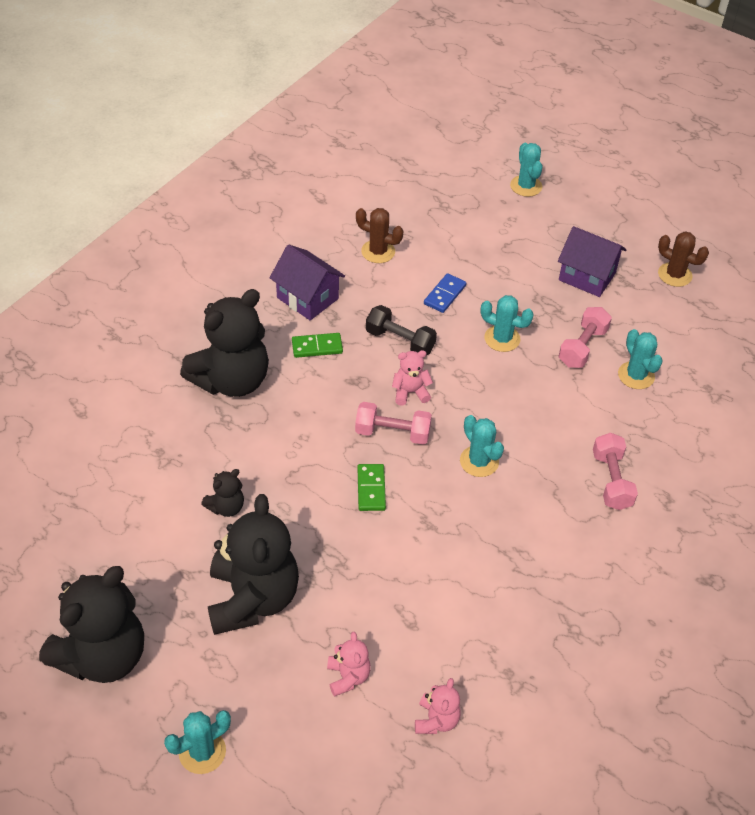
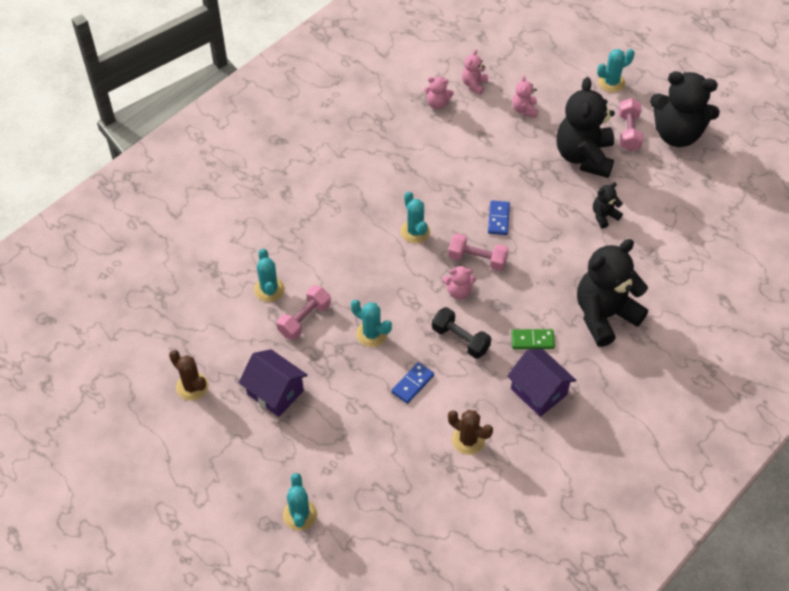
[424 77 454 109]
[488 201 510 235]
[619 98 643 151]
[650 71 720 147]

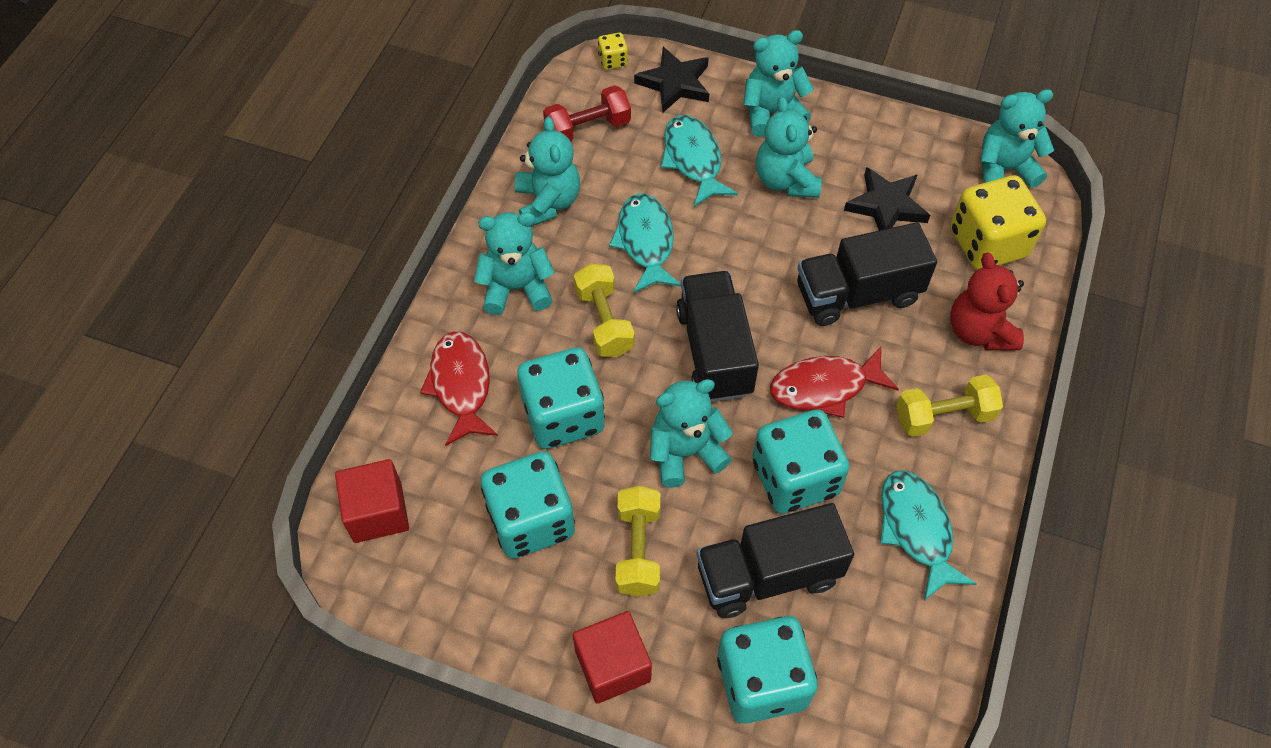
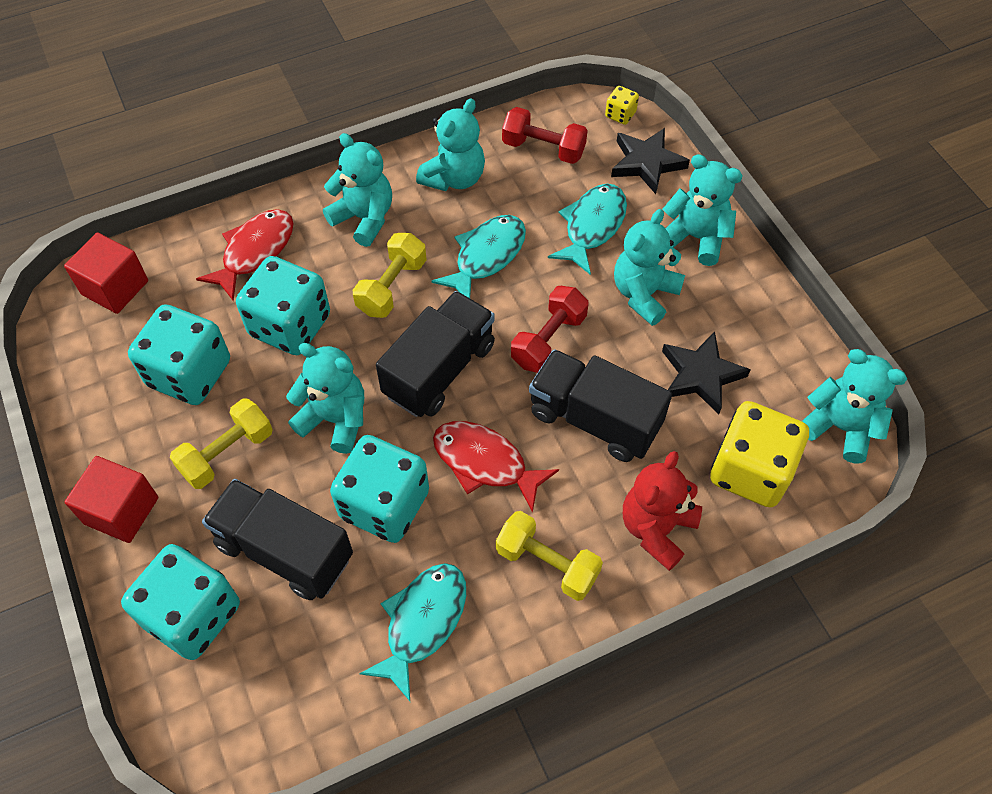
[511 286 589 373]

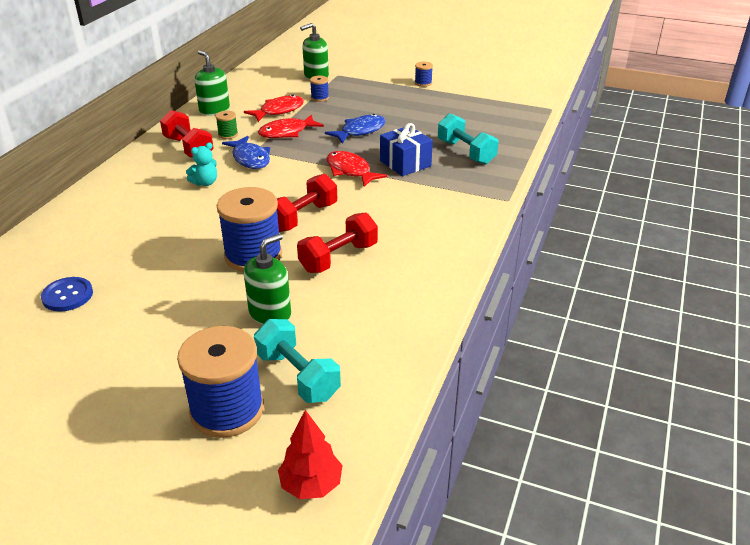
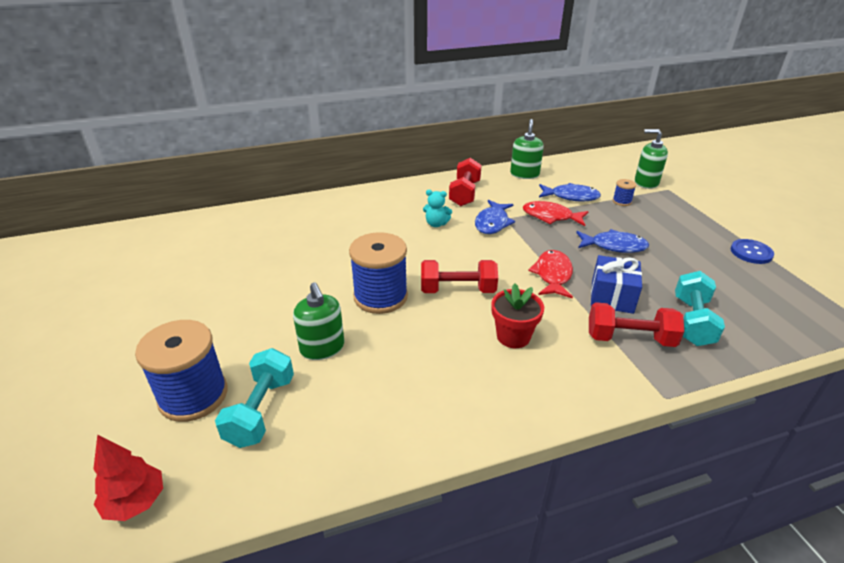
[293 282 344 360]
[491 283 544 348]
[539 183 601 202]
[589 302 684 347]
[731 239 774 264]
[216 111 238 139] (first image)
[415 62 433 87] (first image)

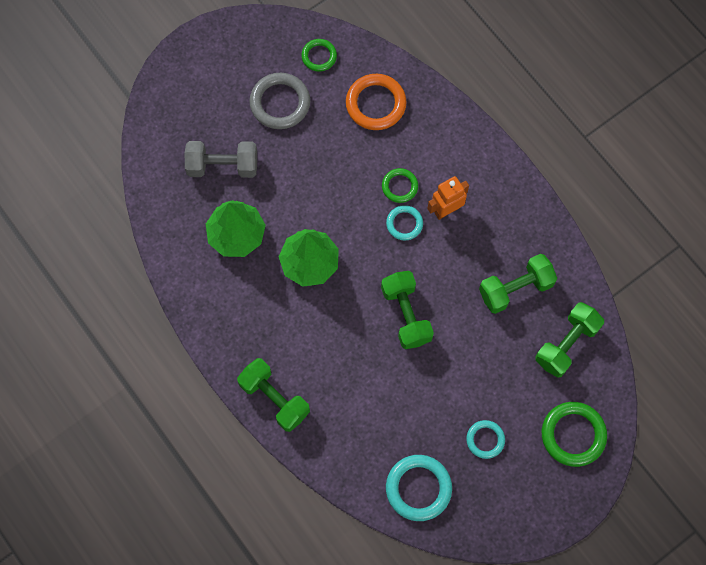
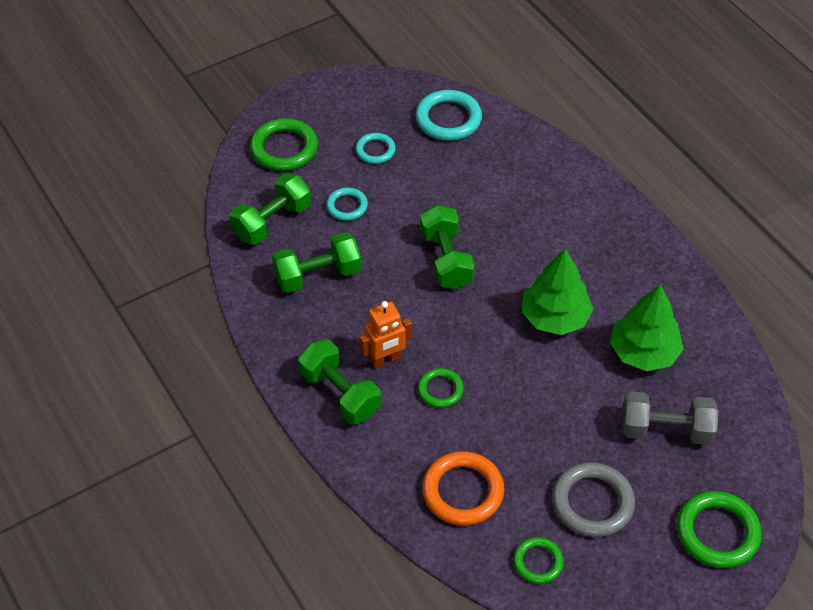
[298 340 381 425]
[326 188 368 221]
[677 491 762 568]

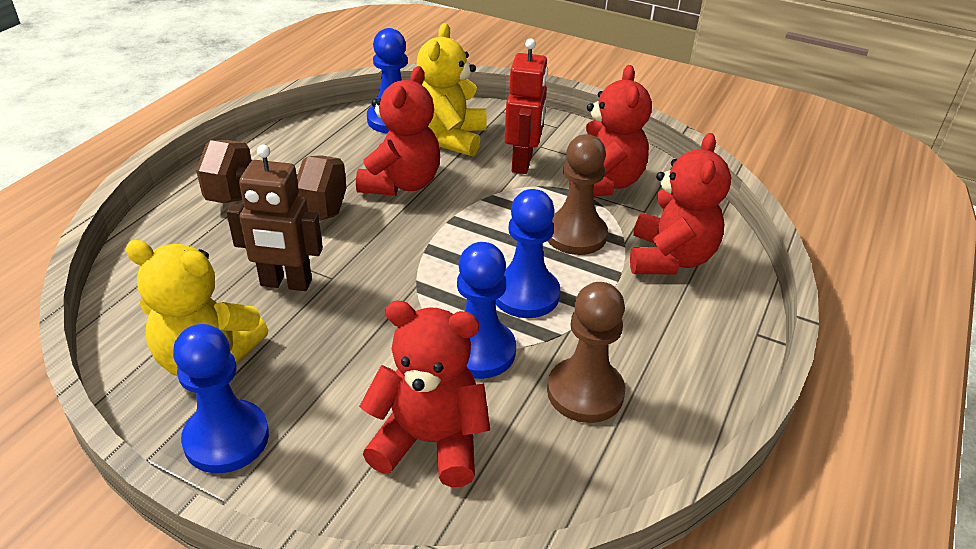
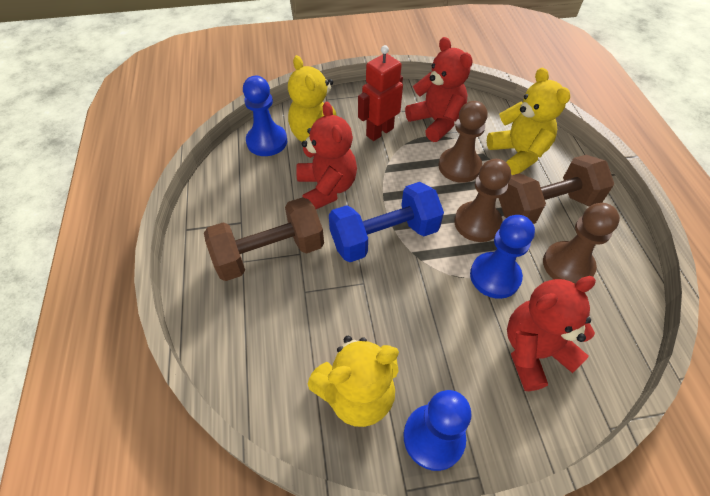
[329 182 444 262]
[358 45 403 141]
[454 159 511 242]
[487 68 570 175]
[499 155 614 224]
[226 145 323 291] (first image)

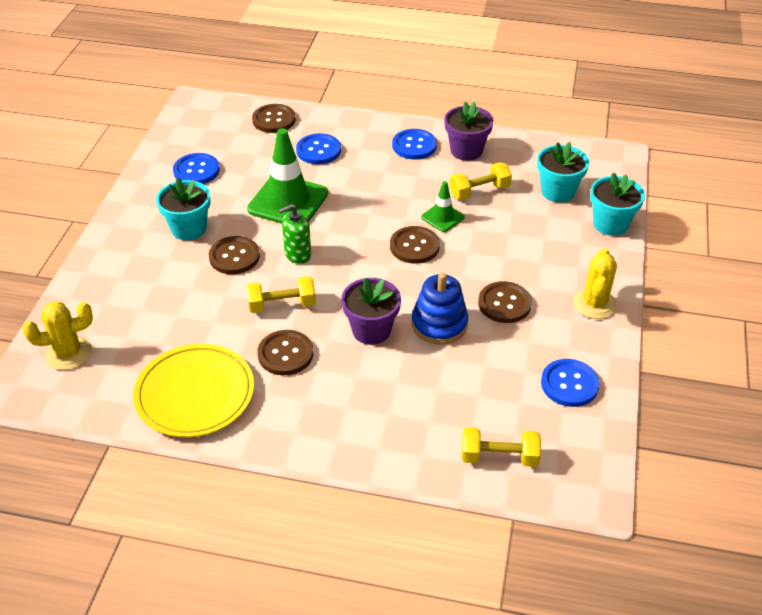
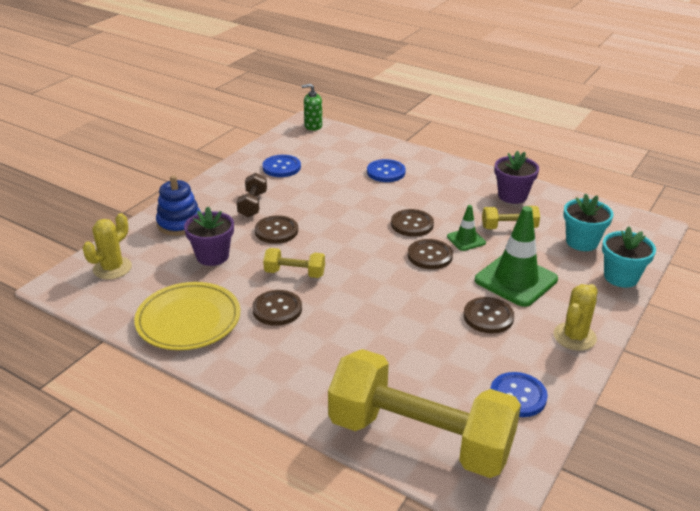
[82 213 132 279]
[156 175 201 236]
[184 207 234 266]
[236 173 267 217]
[301 84 322 131]
[328 349 521 478]
[391 209 434 237]
[475 206 558 307]
[392 129 437 160] (first image)

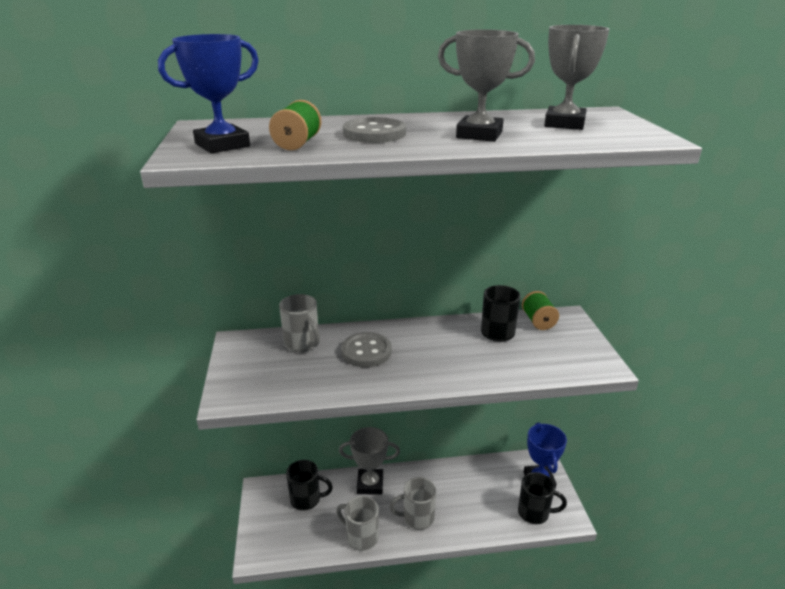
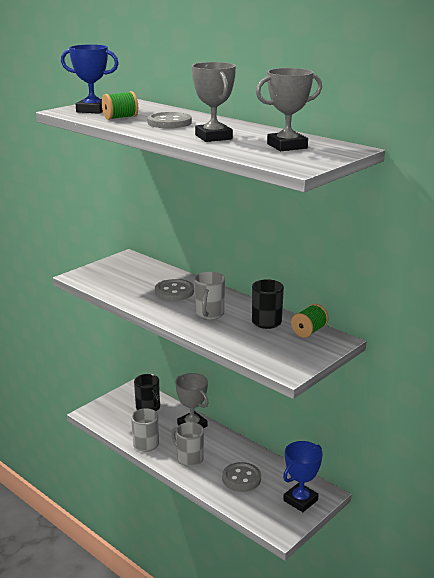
[194 272 225 320]
[222 462 261 492]
[518 472 567 524] (first image)

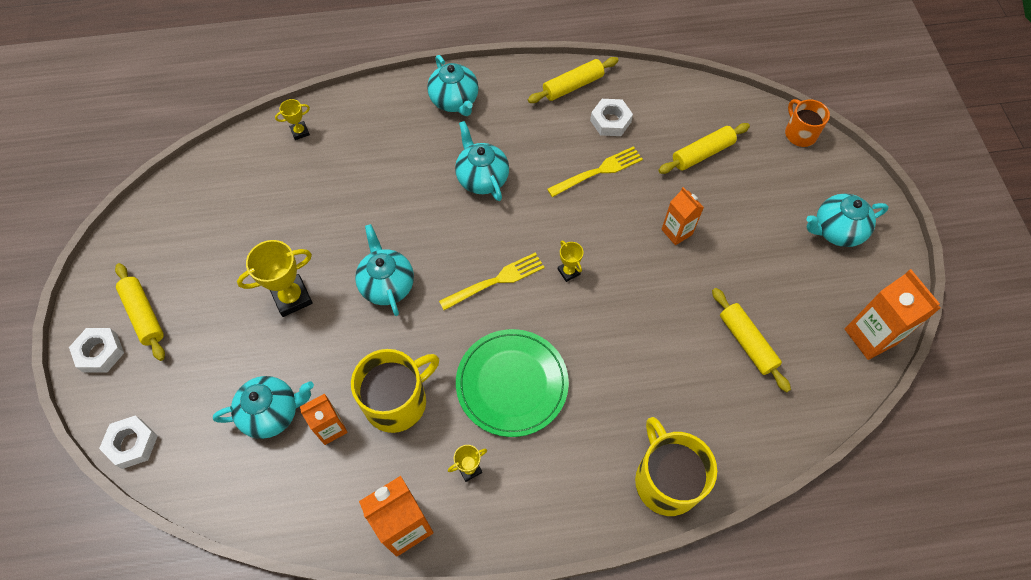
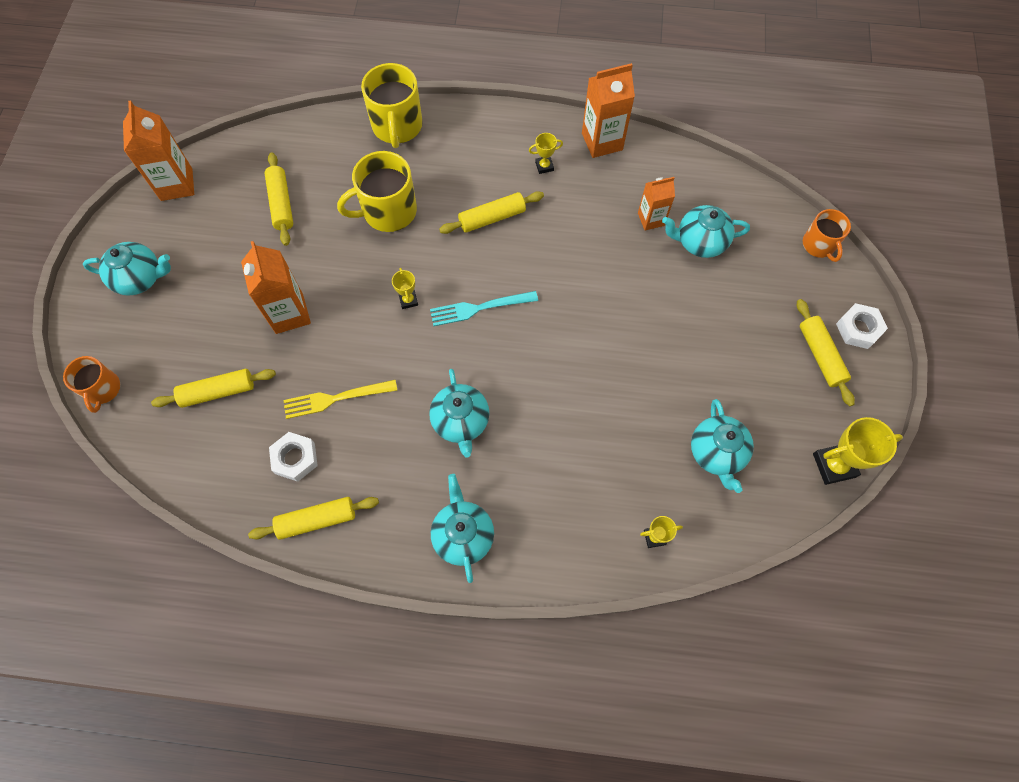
[241 241 311 334]
[337 151 417 232]
[430 291 538 326]
[439 191 544 234]
[691 399 754 493]
[803 209 851 262]
[813 417 903 485]

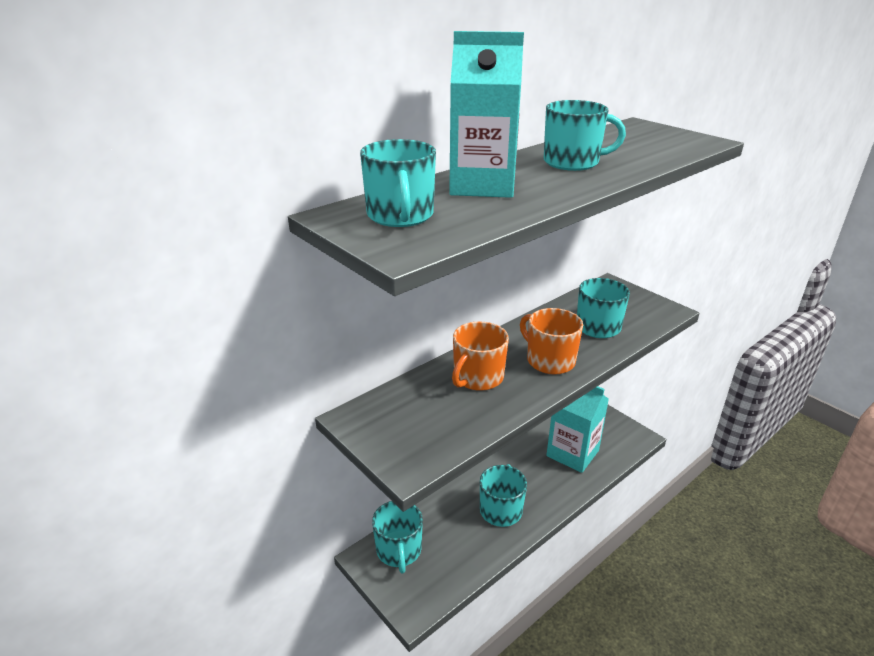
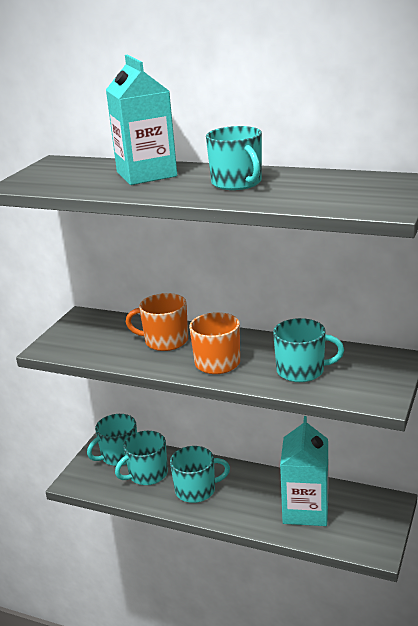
[115 431 168 485]

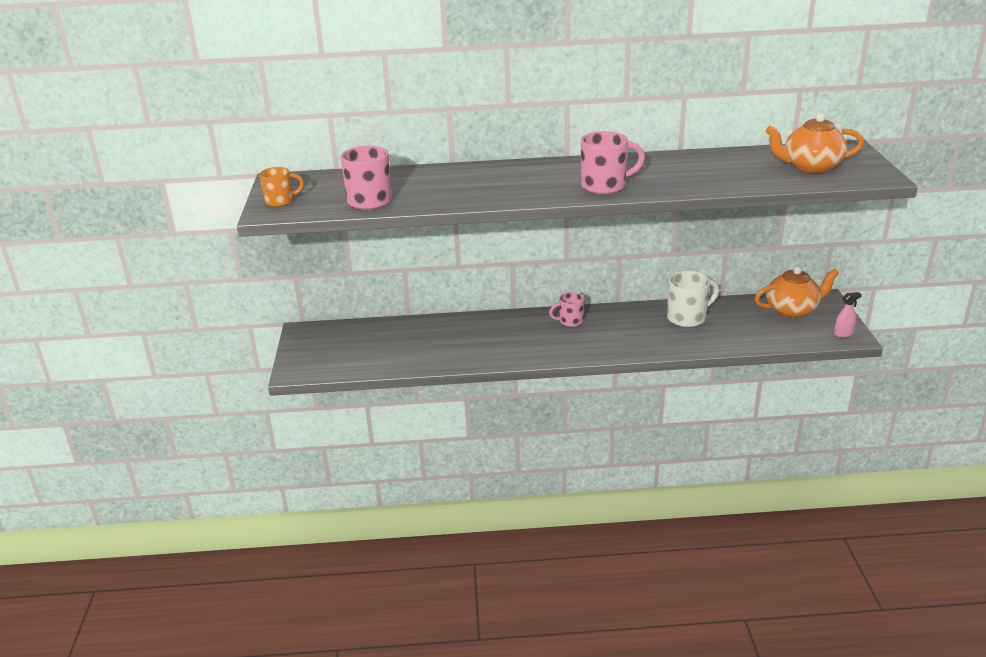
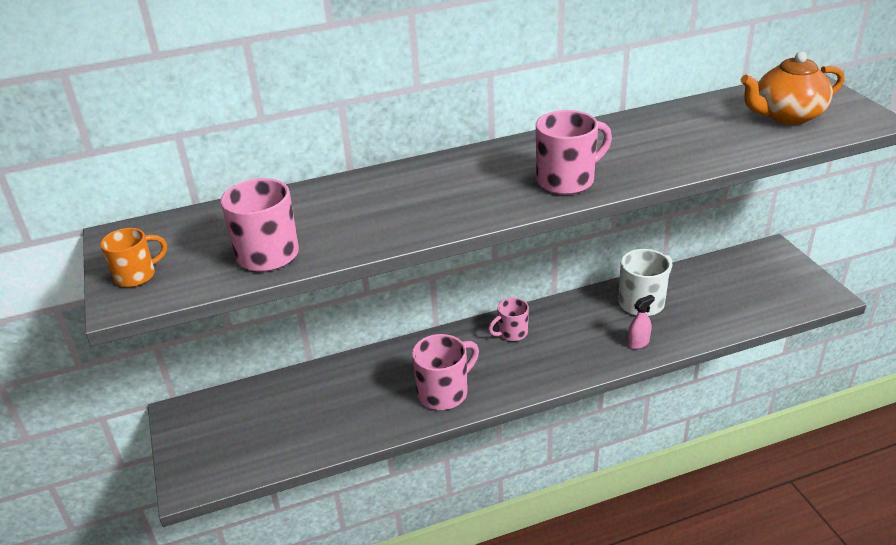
[412 334 479 410]
[628 295 655 349]
[754 266 839 318] (first image)

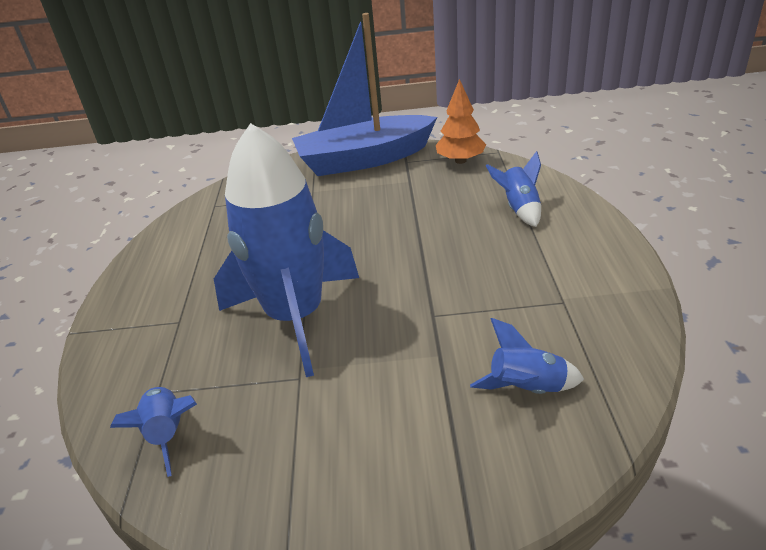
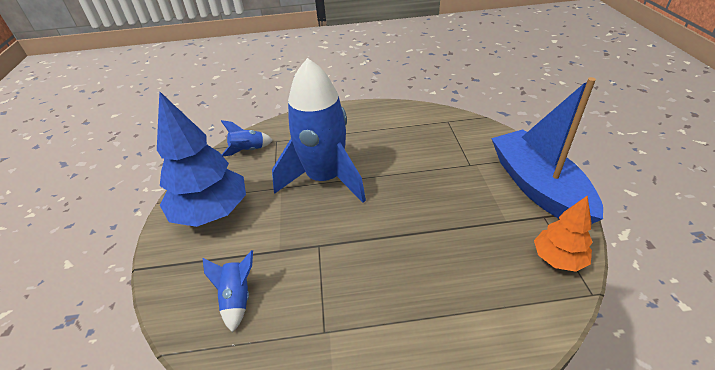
[157 91 246 227]
[486 151 541 227] (first image)

